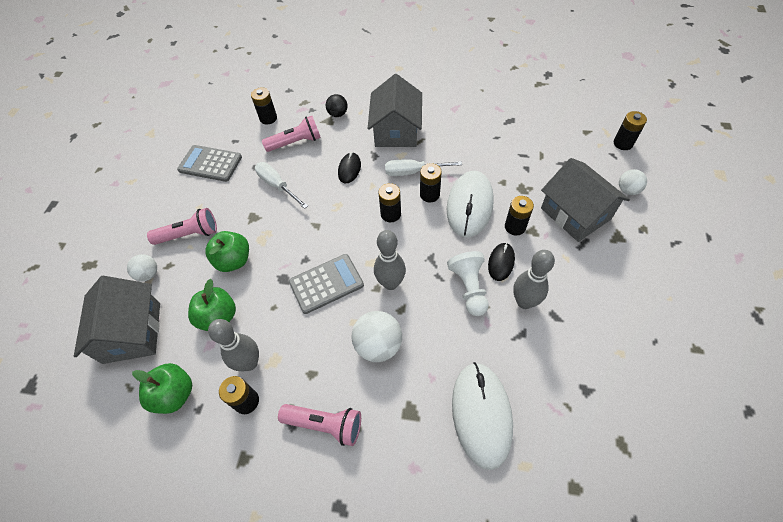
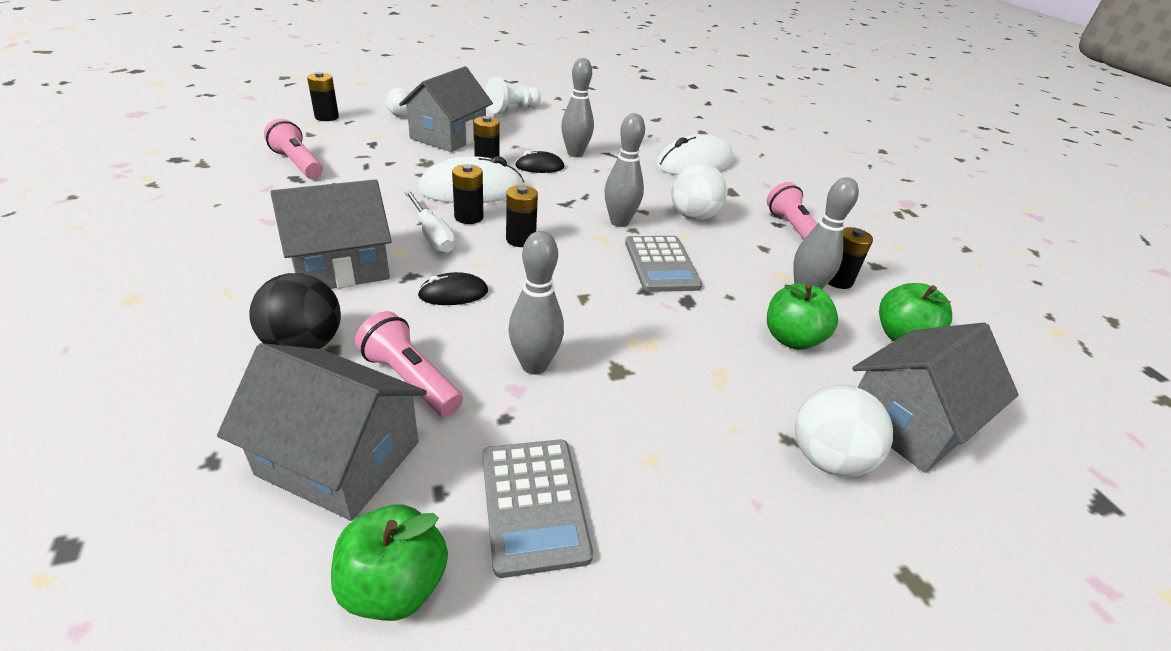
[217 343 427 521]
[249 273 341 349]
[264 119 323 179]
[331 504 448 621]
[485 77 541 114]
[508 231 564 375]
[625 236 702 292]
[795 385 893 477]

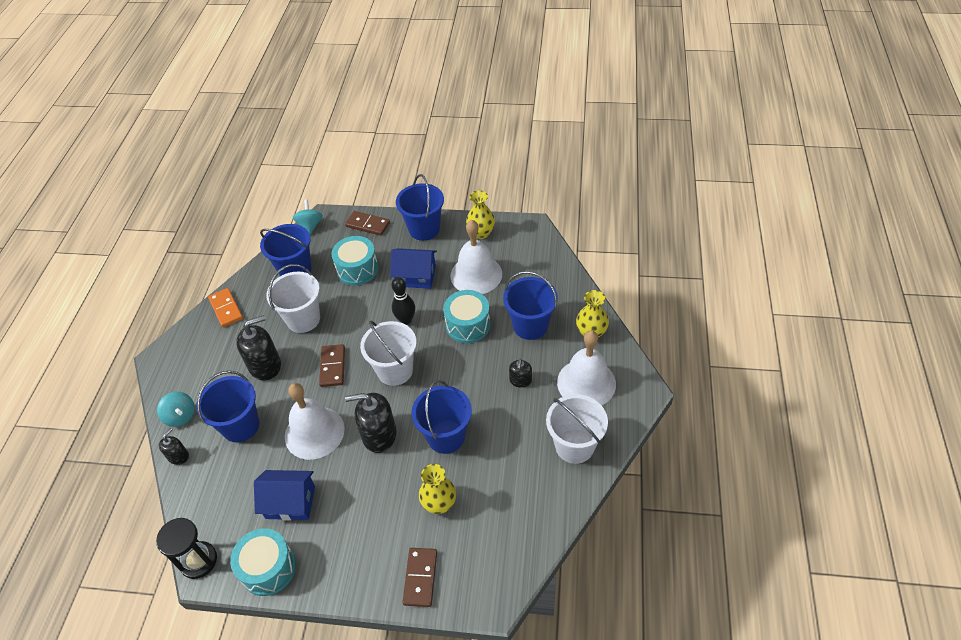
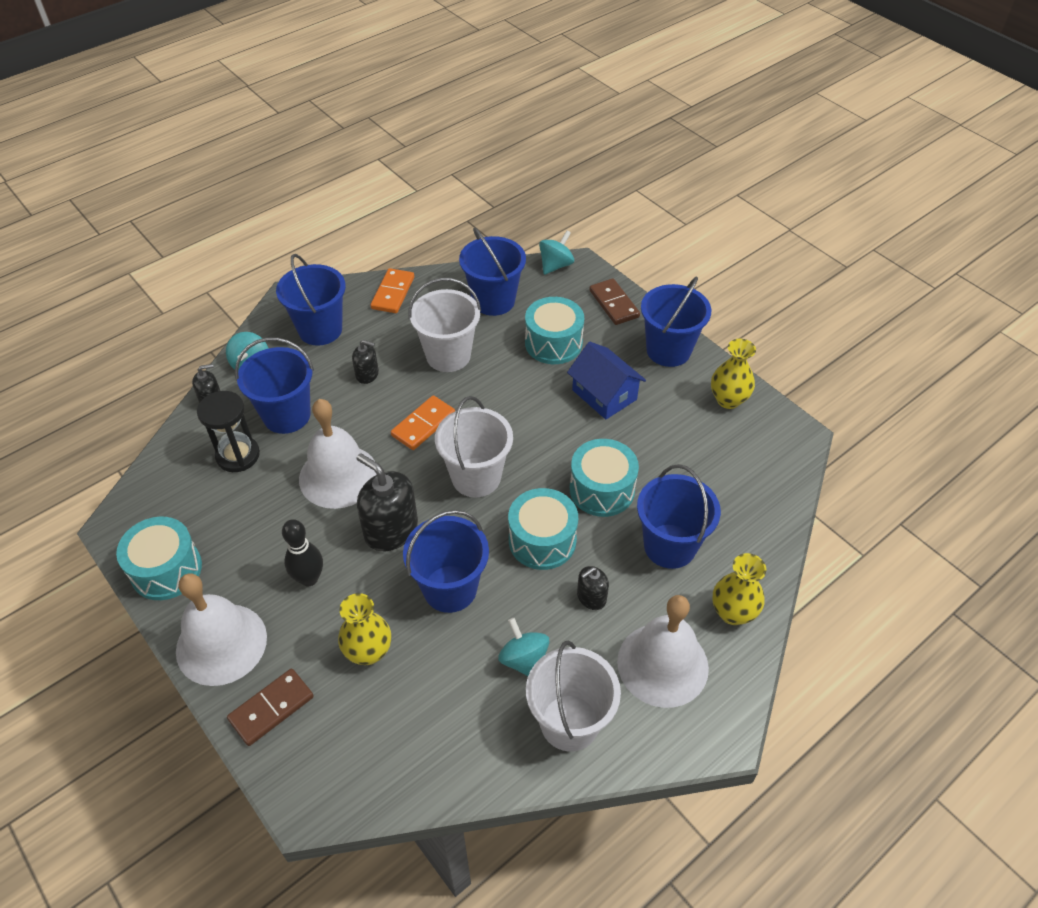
[176 573 267 686]
[197 391 260 472]
[276 254 346 346]
[282 519 323 586]
[352 340 379 384]
[391 395 455 450]
[498 618 549 676]
[508 488 578 570]
[254 470 315 521] (first image)

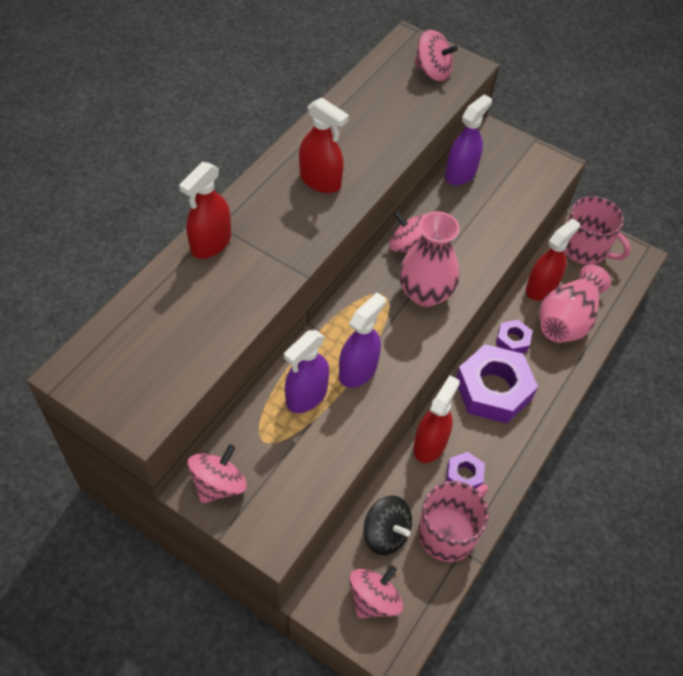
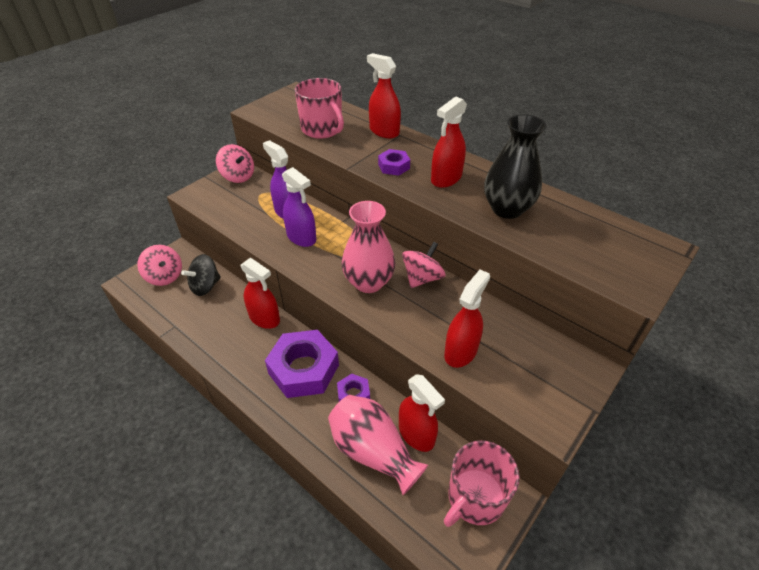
[295 78 344 139]
[378 149 410 176]
[444 270 490 368]
[484 114 547 219]
[414 30 458 81] (first image)
[445 94 492 185] (first image)

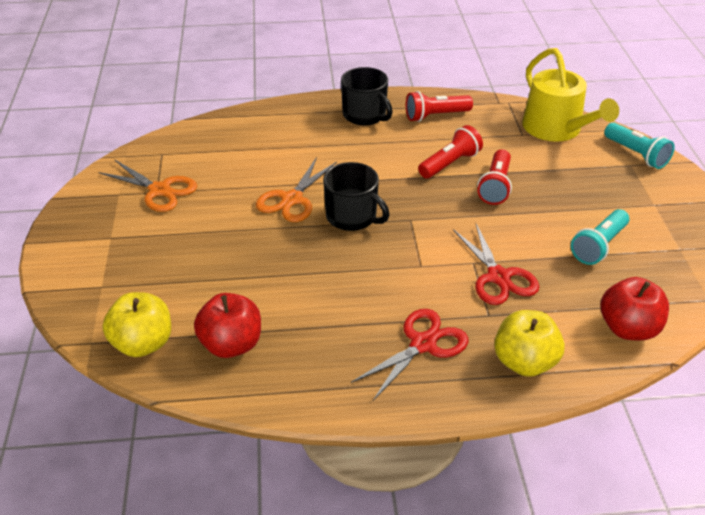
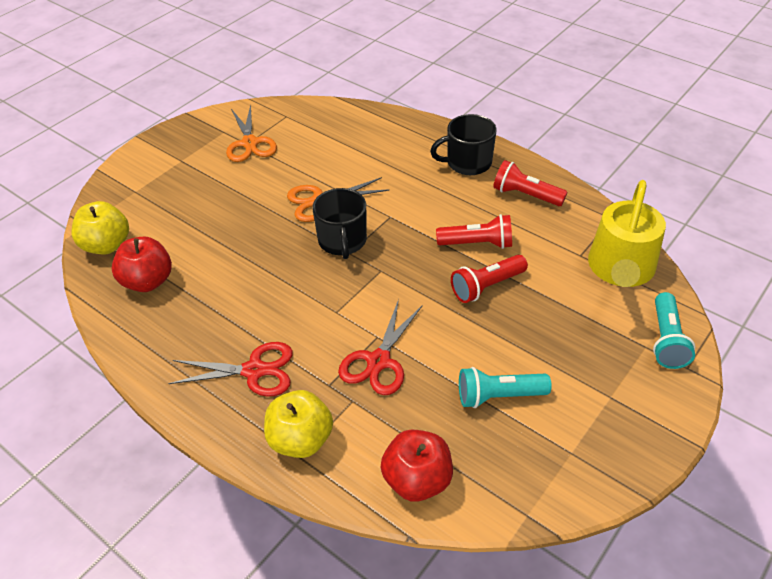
[430 114 497 175]

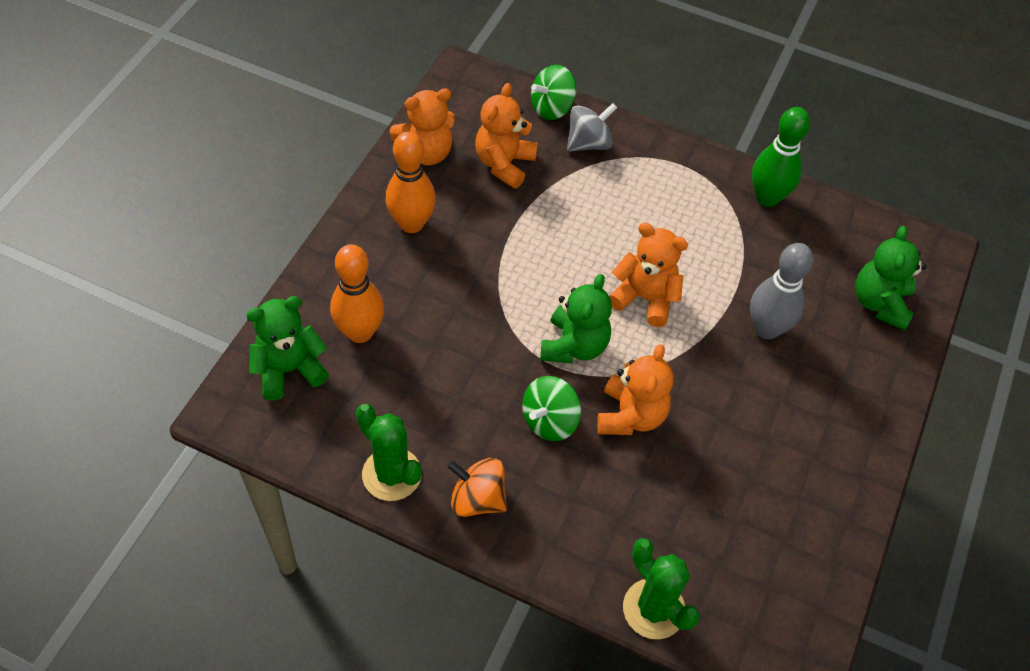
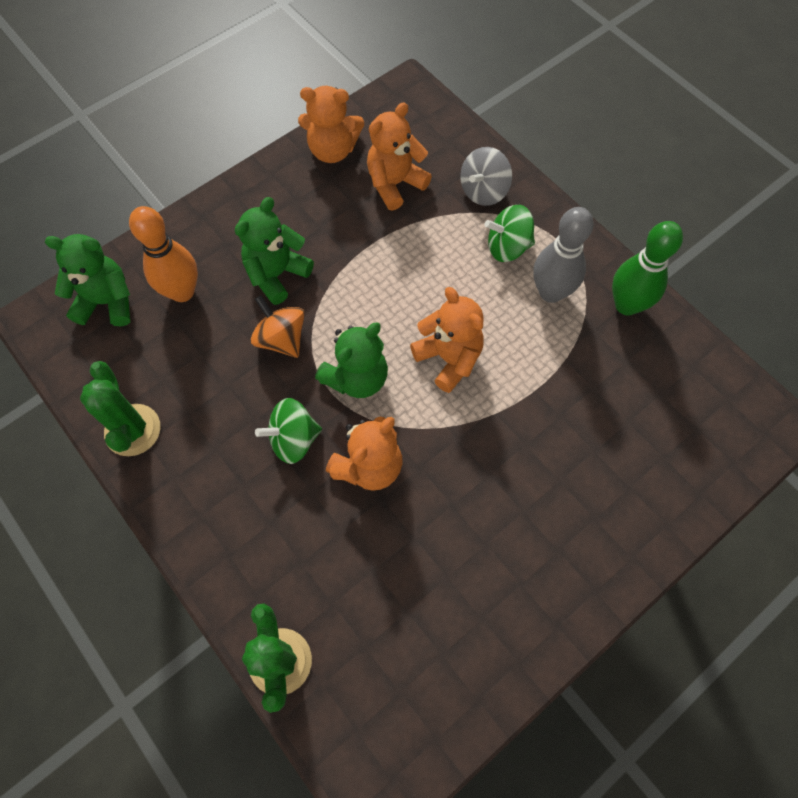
[235 197 314 305]
[250 295 305 358]
[460 147 512 206]
[485 205 535 262]
[533 207 594 303]
[386 132 436 233] (first image)

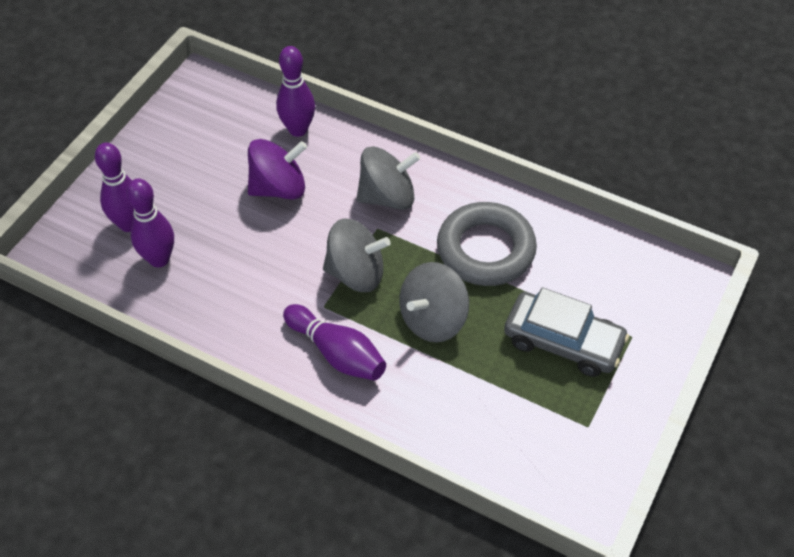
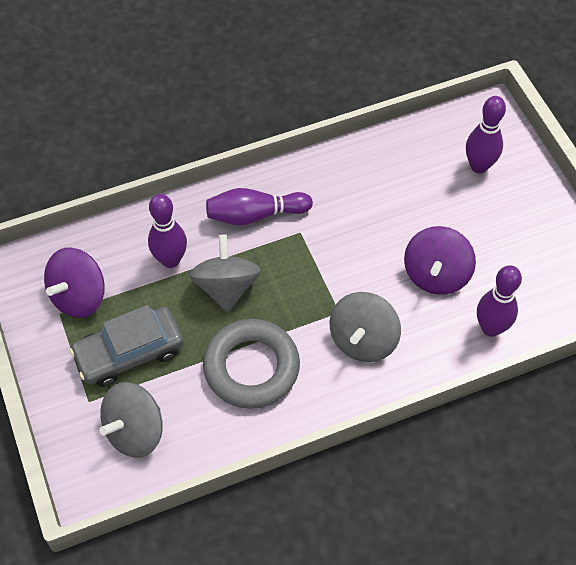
[44 247 105 318]
[99 382 163 458]
[148 194 187 268]

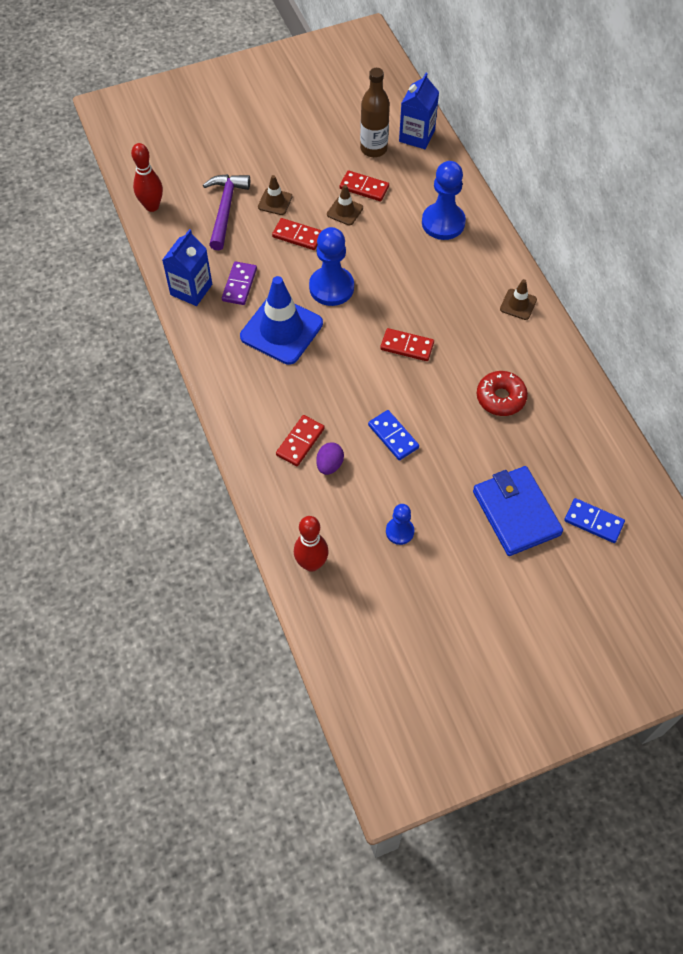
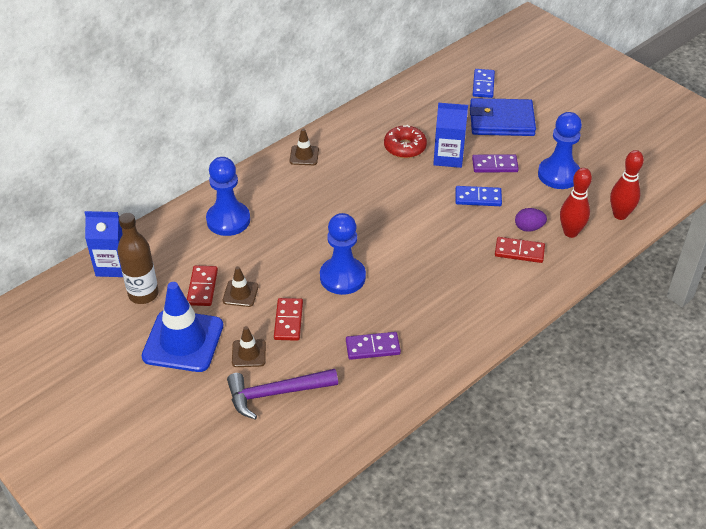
[142 282 223 372]
[433 103 468 168]
[456 186 502 206]
[470 98 536 136]
[472 155 519 172]
[538 112 582 189]
[560 168 592 238]
[380 328 434 361] (first image)

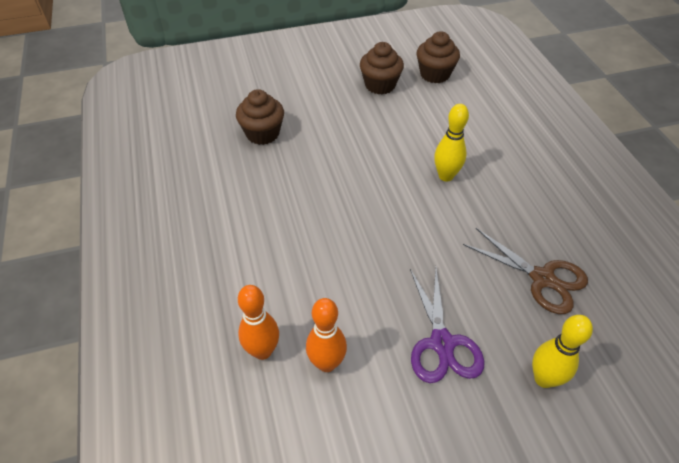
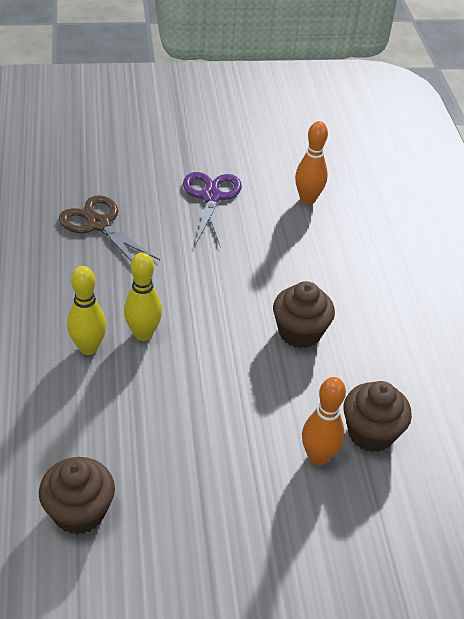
[67 266 106 355]
[273 281 335 348]
[302 377 346 465]

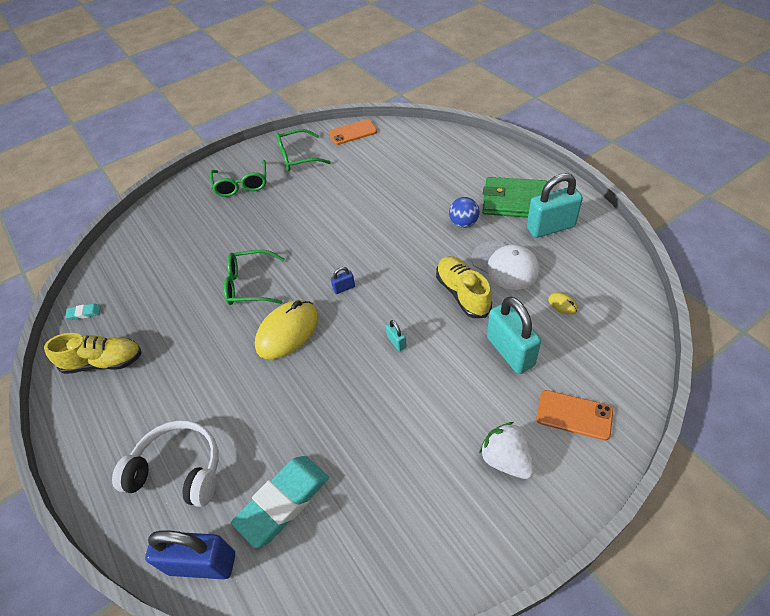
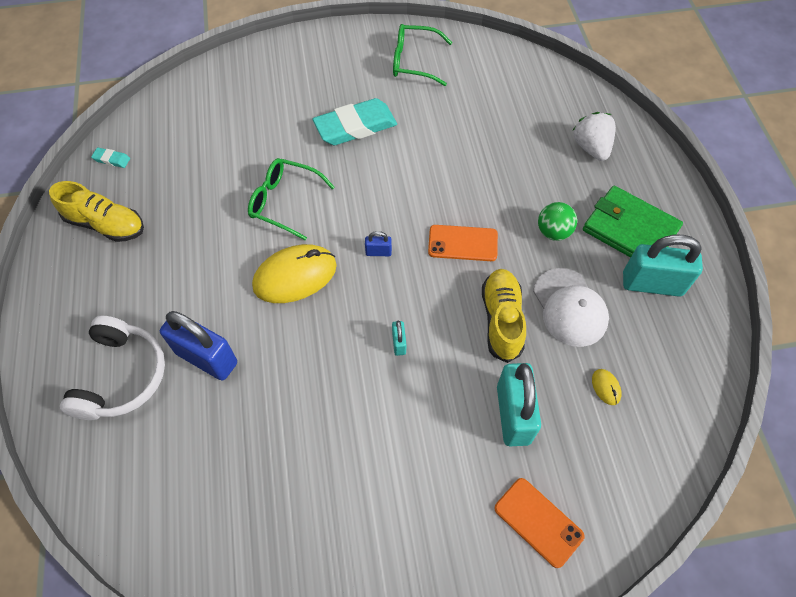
[60 316 165 420]
[160 311 237 381]
[313 98 397 145]
[428 225 498 261]
[538 202 577 241]
[572 112 616 161]
[210 160 266 197] (first image)

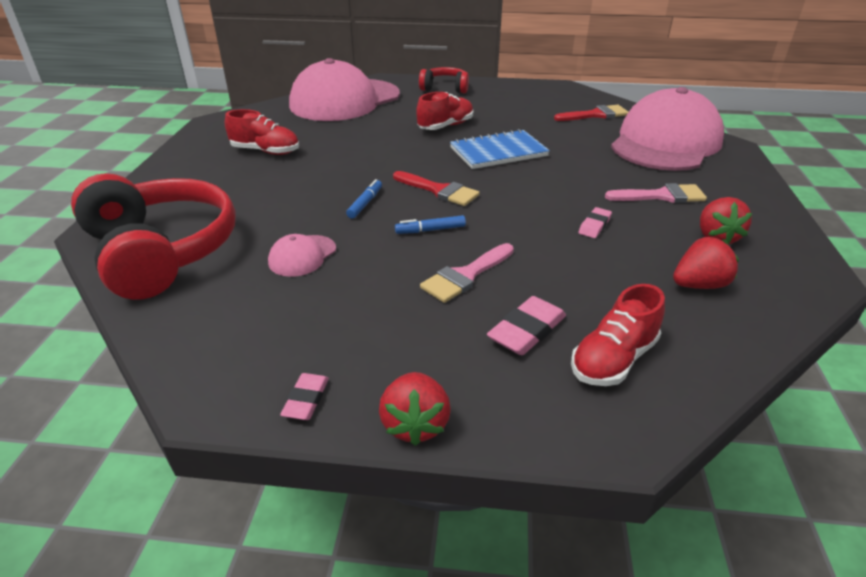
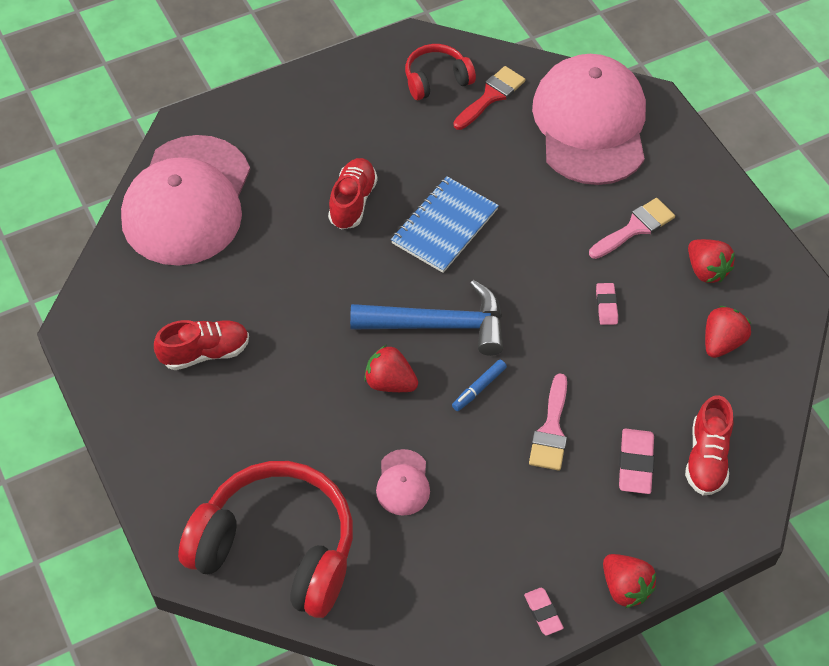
[350 280 503 356]
[364 345 418 392]
[405 44 476 100]

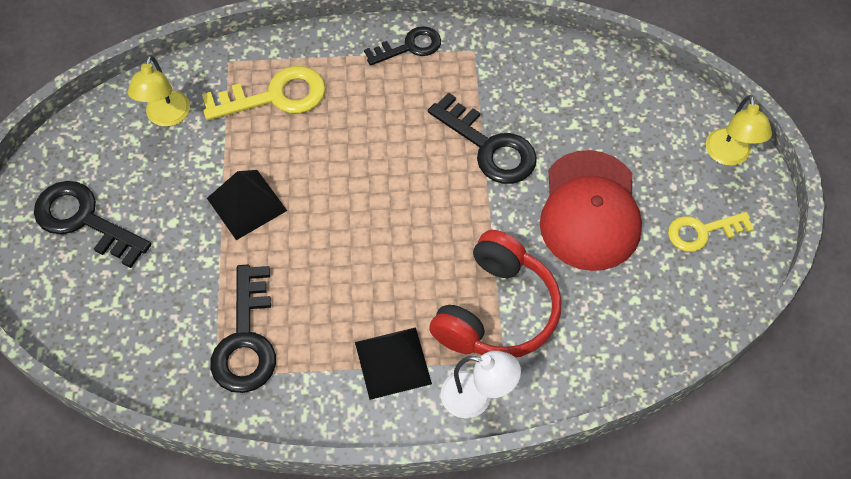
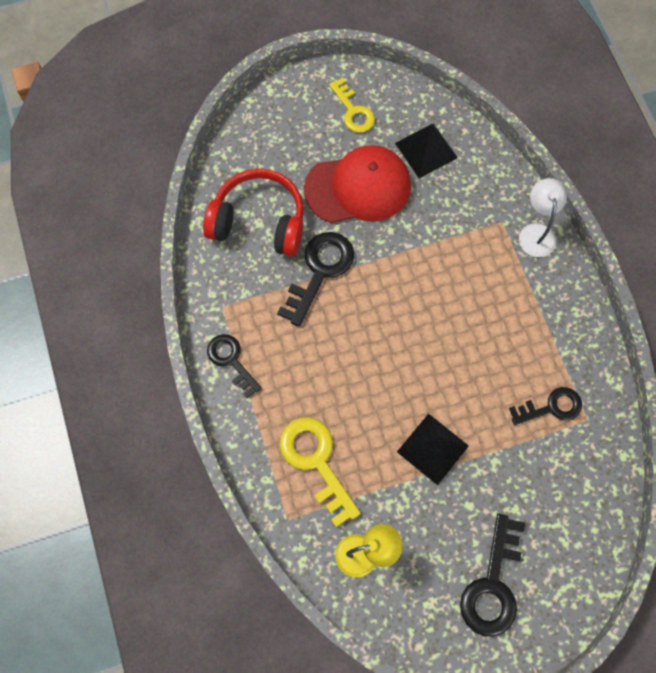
[203 169 304 256]
[395 123 458 178]
[509 387 582 425]
[706 95 772 166] (first image)

